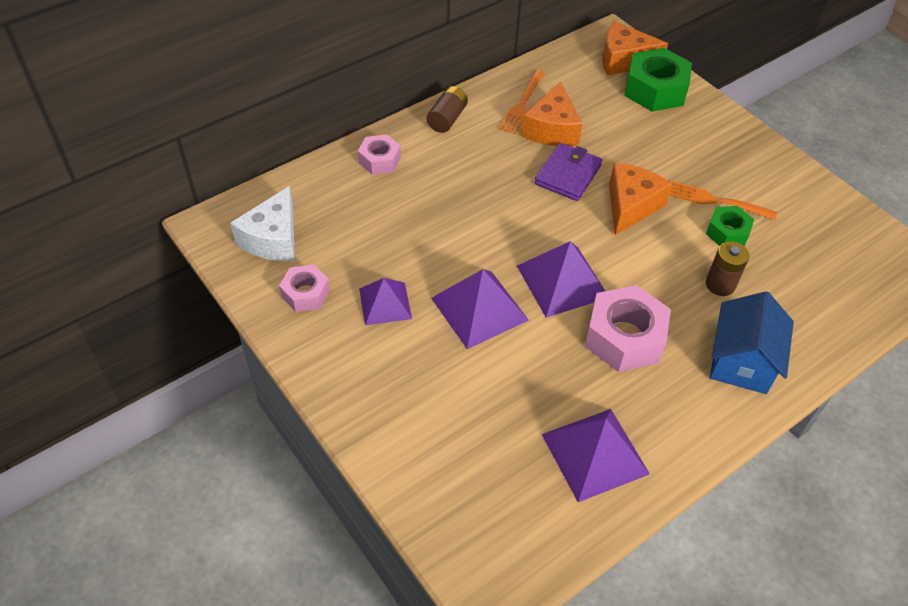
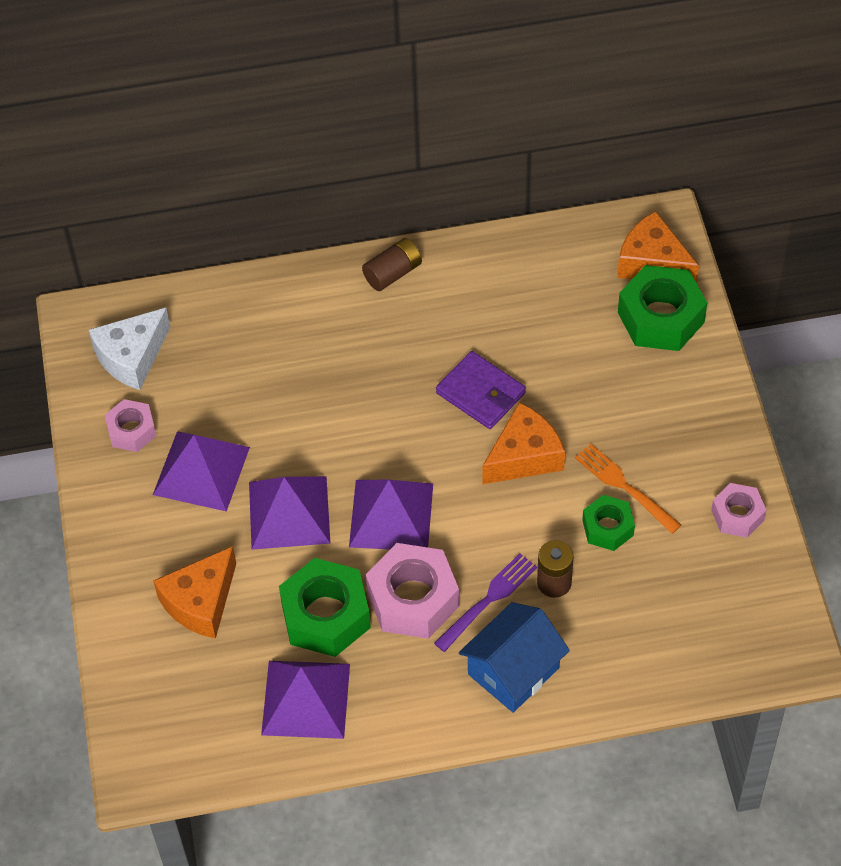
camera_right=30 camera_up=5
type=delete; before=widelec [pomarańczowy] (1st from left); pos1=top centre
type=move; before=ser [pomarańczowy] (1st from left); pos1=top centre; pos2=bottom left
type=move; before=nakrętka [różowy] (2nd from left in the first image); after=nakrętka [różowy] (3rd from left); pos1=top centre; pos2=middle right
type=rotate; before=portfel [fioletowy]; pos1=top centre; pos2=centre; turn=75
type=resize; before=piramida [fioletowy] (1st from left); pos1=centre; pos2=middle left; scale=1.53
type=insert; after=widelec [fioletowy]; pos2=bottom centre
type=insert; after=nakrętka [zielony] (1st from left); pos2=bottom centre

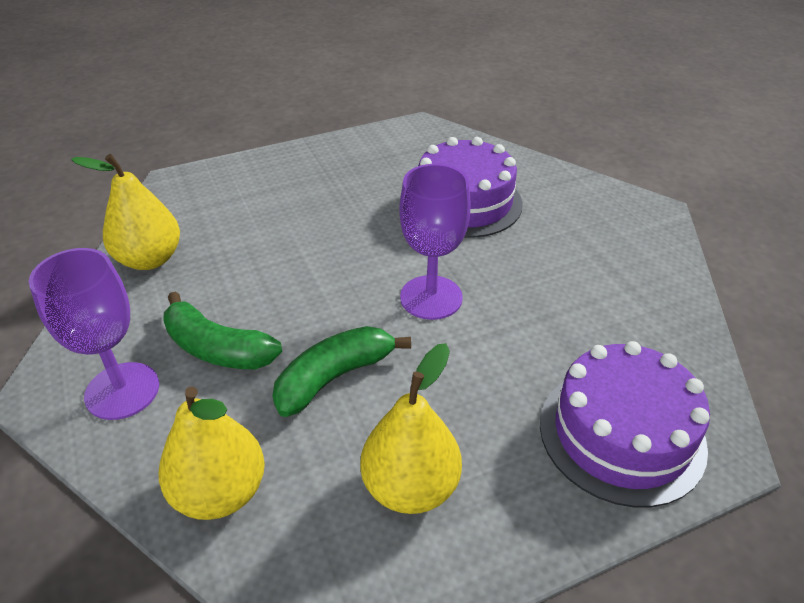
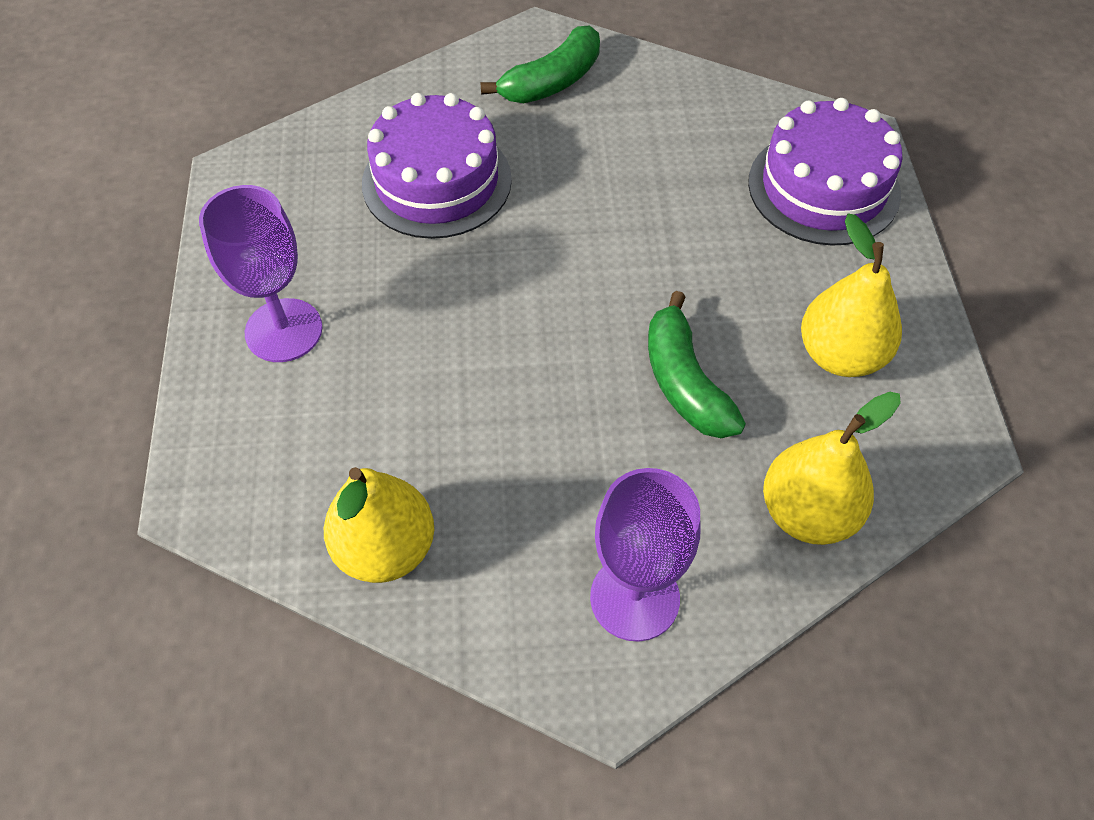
camera_right=-70 camera_up=15
type=move; before=kielich [fioletowy] (2nd from left in the first image); after=kielich [fioletowy] (1st from left); pos1=centre; pos2=top left
type=move; before=banan [zielony] (1st from left); pos1=middle left; pos2=top centre

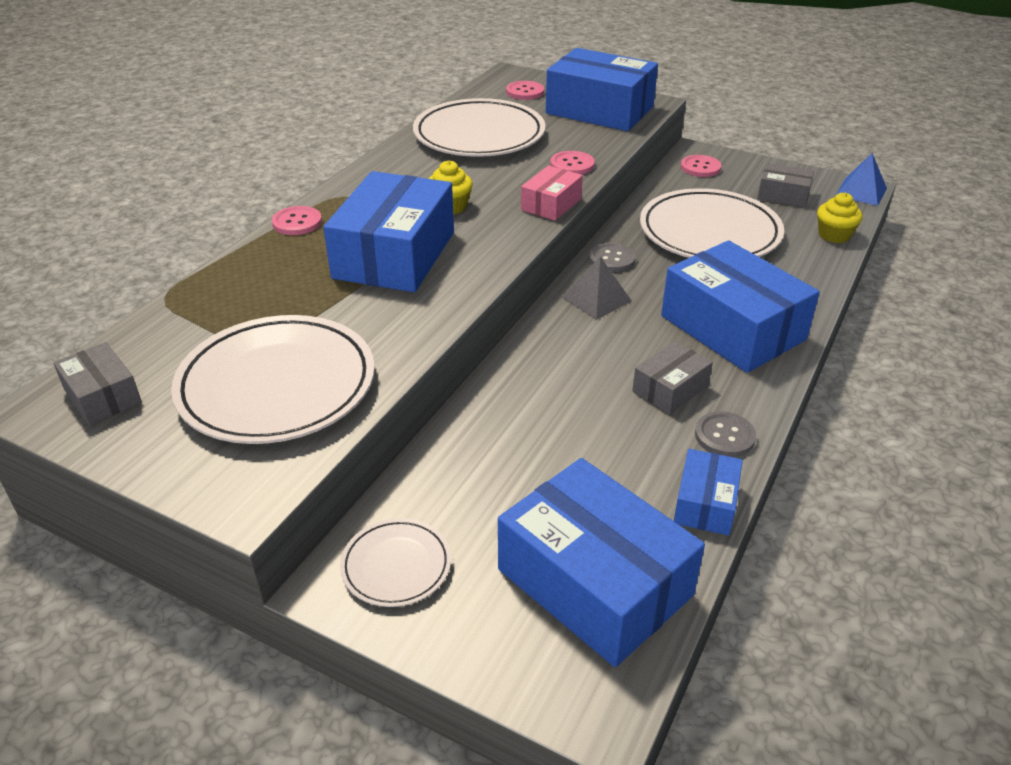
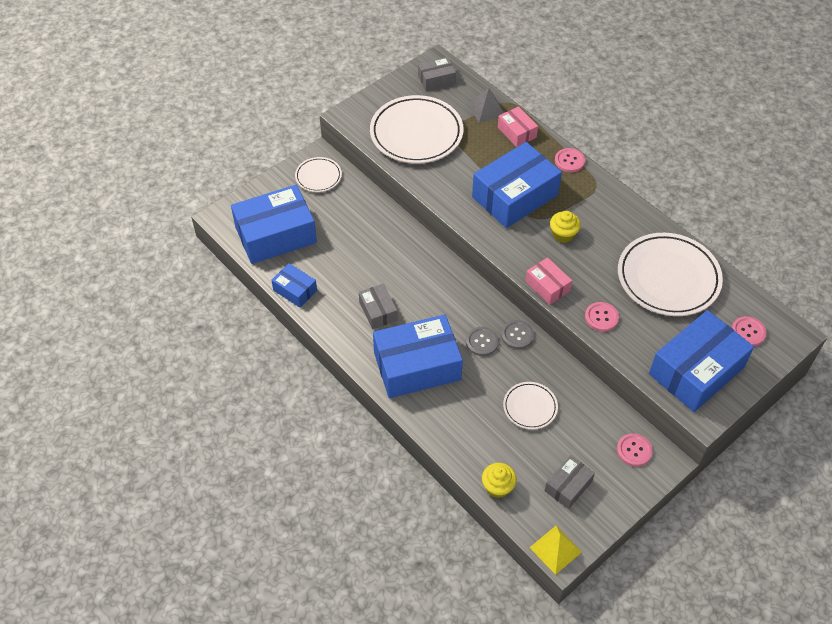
camera_right=110 camera_up=15
type=recolor; before=piramida [niebieski]; after=piramida [żółty]; pos1=top right; pos2=bottom right
type=rotate; before=pudełko [niebieski] (1st from left in the first image); pos1=top centre; pos2=top centre; turn=-75
type=resize; before=talerz [biały] (4th from left in the first image); pos1=top right; pos2=centre; scale=0.5
type=move; before=piramida [szary]; pos1=centre; pos2=top centre
type=move; before=guzik [szary] (2nd from left in the first image); after=guzik [szary] (1st from left); pos1=middle right; pos2=centre
type=insert; after=pudełko [różowy] (1st from left); pos2=top centre

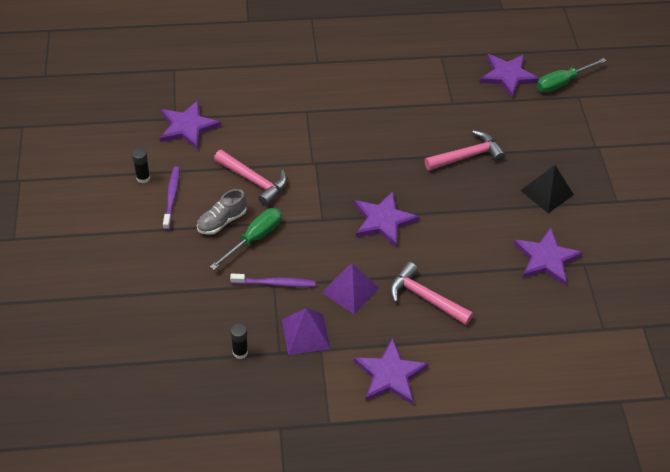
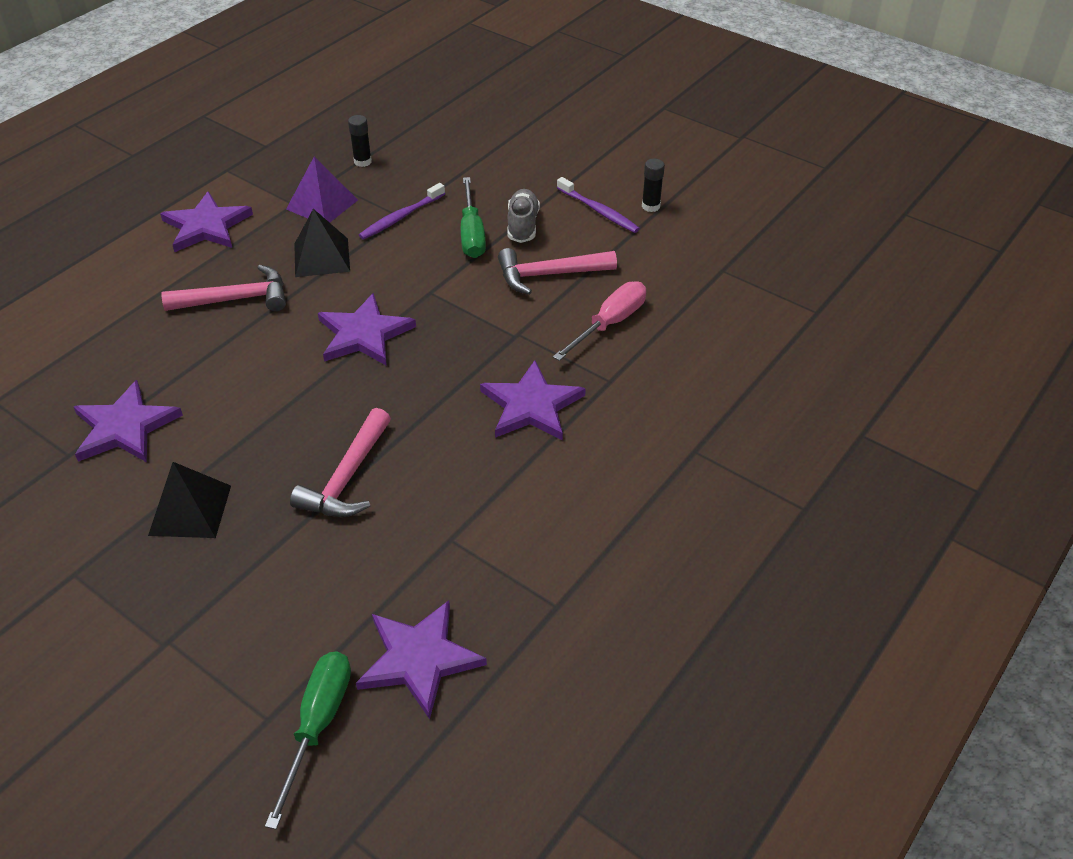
camera_right=135 camera_up=-5
type=move; before=gwiazda [fioletowy] (1st from left in the first image); after=gwiazda [fioletowy] (5th from left); pos1=top left; pos2=centre
type=recolor; before=piramida [fioletowy] (2nd from left); after=piramida [czarny] (2nd from left); pos1=centre; pos2=top left
type=insert; after=śrubokręt [różowy]; pos2=centre

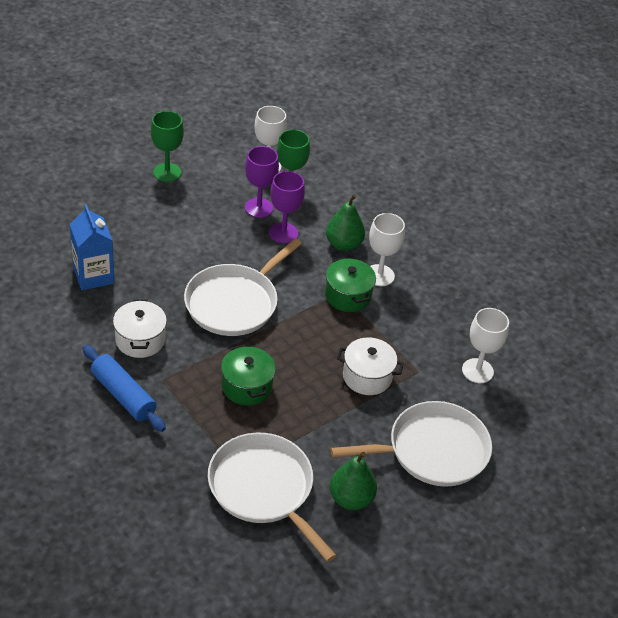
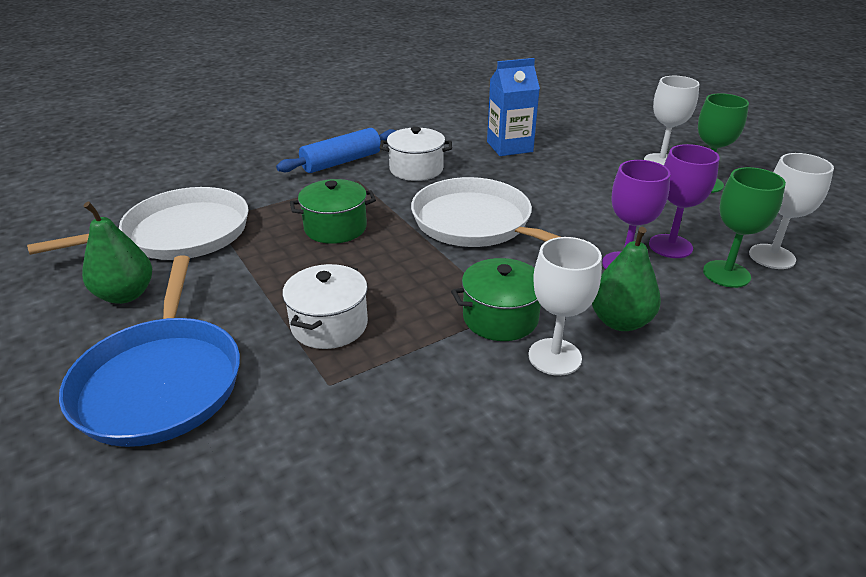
camera_right=100 camera_up=-10
type=move; before=kielich [biały] (3rd from left in the first image); after=kielich [biały] (2nd from left); pos1=middle right; pos2=top right
type=recolor; before=patelnia [biały] (3rd from left); after=patelnia [niebieski]; pos1=bottom centre; pos2=middle left

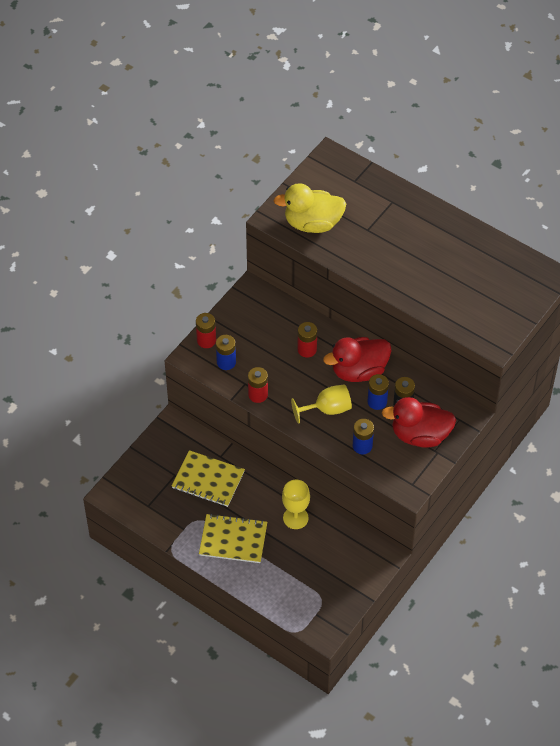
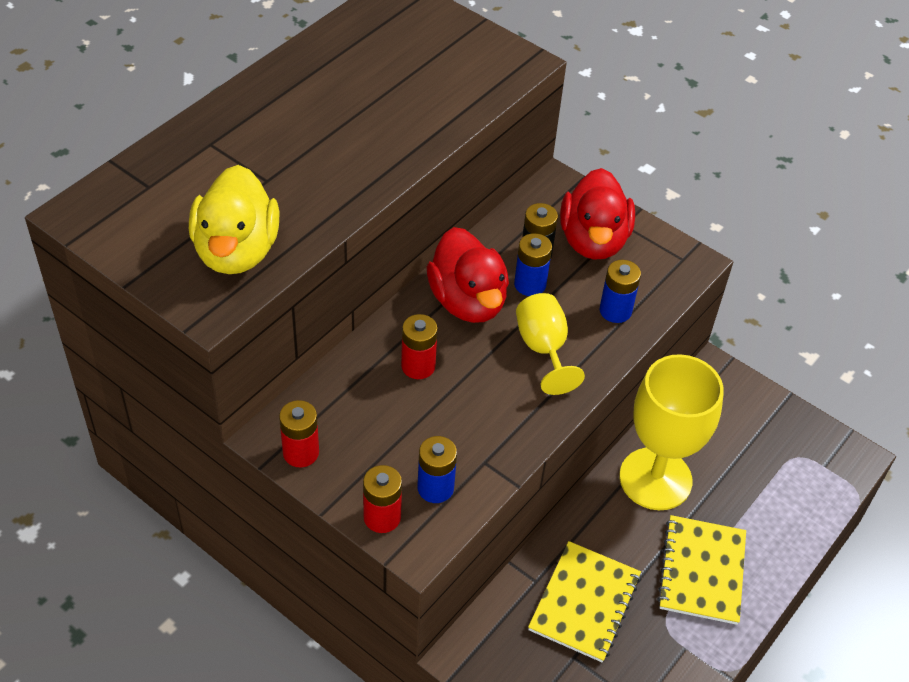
camera_right=-90 camera_up=-5
type=move; before=bateria [czerwony] (2nd from left in the first image); after=bateria [czerwony] (1st from left); pos1=centre; pos2=middle left
type=resize; before=kielich [żółty] (1st from left in the first image); pos1=bottom centre; pos2=middle right; scale=1.76

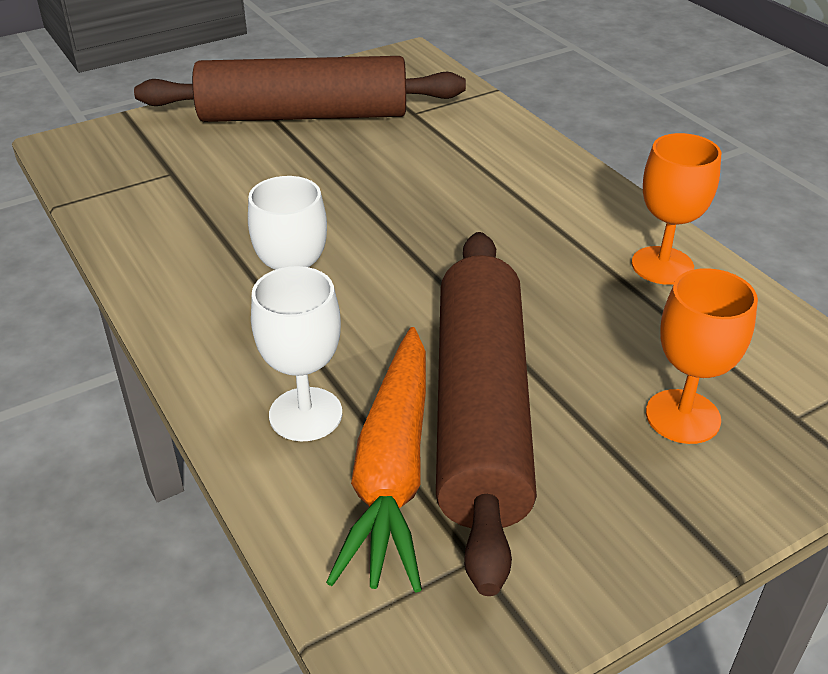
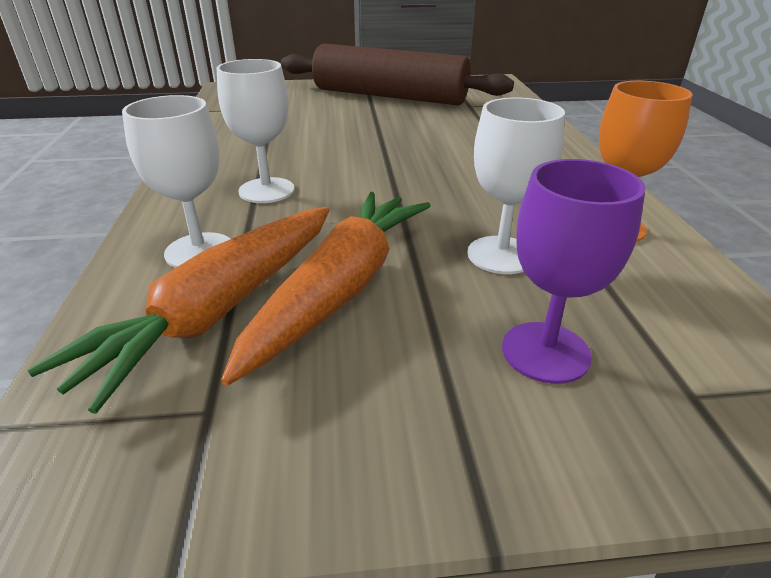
camera_right=25 camera_up=-5
type=replace; before=wałek do ciasta [brązowy] (2nd from left); after=marchewka [pomarańczowy] (2nd from left); pos1=centre; pos2=centre
type=recolor; before=kielich [pomarańczowy] (2nd from left); after=kielich [fioletowy]; pos1=middle right; pos2=middle right
type=insert; after=kielich [biały] (3rd from left); pos2=top right

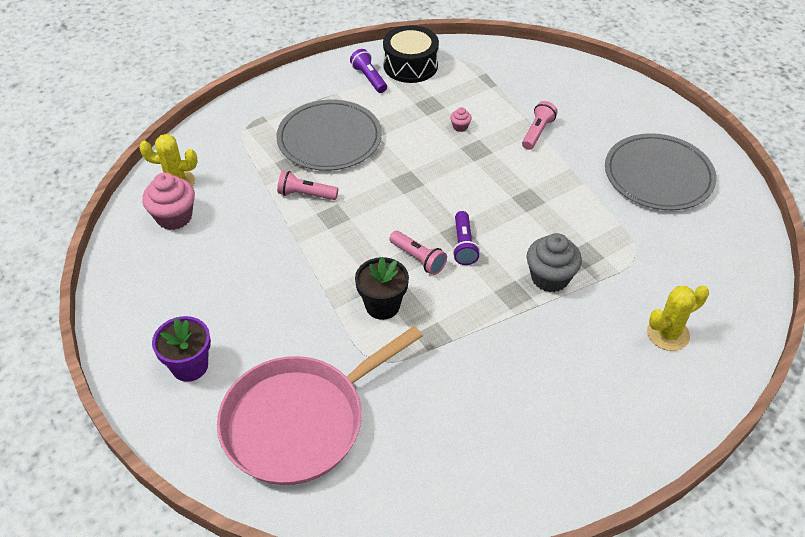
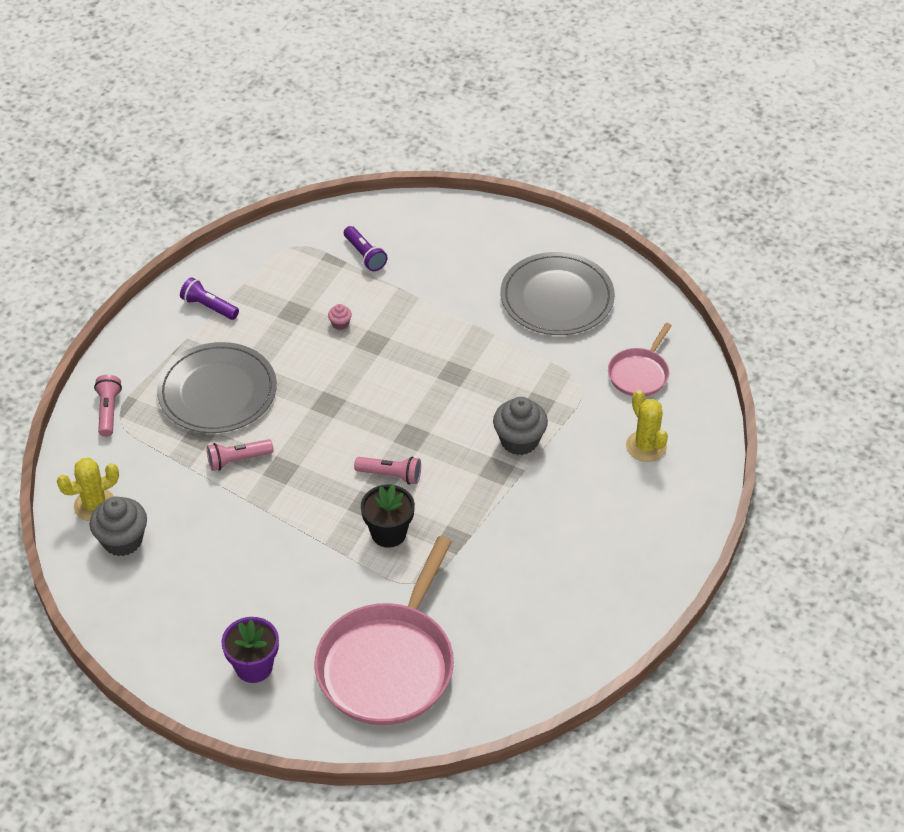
camera_right=-30 camera_up=0
type=delete; before=bęben [czarny]; pos1=top centre
type=move; before=latarka [różowy] (3rd from left in the first image); after=latarka [różowy] (1st from left); pos1=top right; pos2=middle left
type=recolor; before=muffinka [różowy] (1st from left); after=muffinka [szary] (1st from left); pos1=middle left; pos2=middle left
type=move; before=latarka [fioletowy] (2nd from left); pos1=centre; pos2=top centre
type=rotate; before=kaktus [żółty] (2nd from left); pos1=middle right; pos2=middle right; turn=-60
type=insert; after=patelnia [różowy] (2nd from left); pos2=middle right

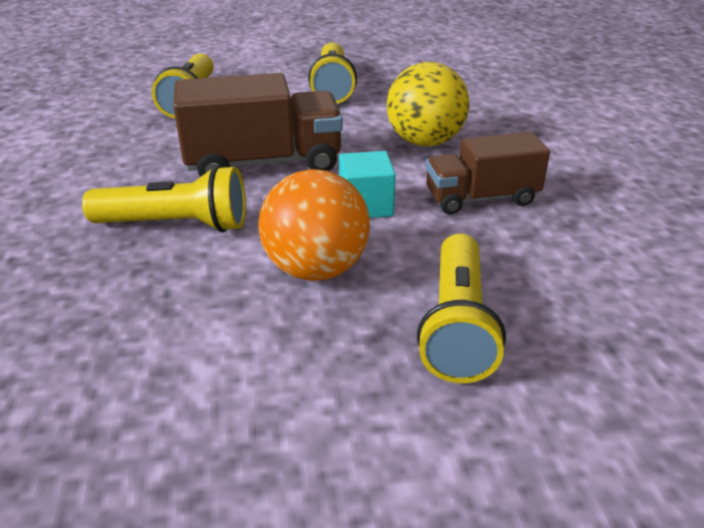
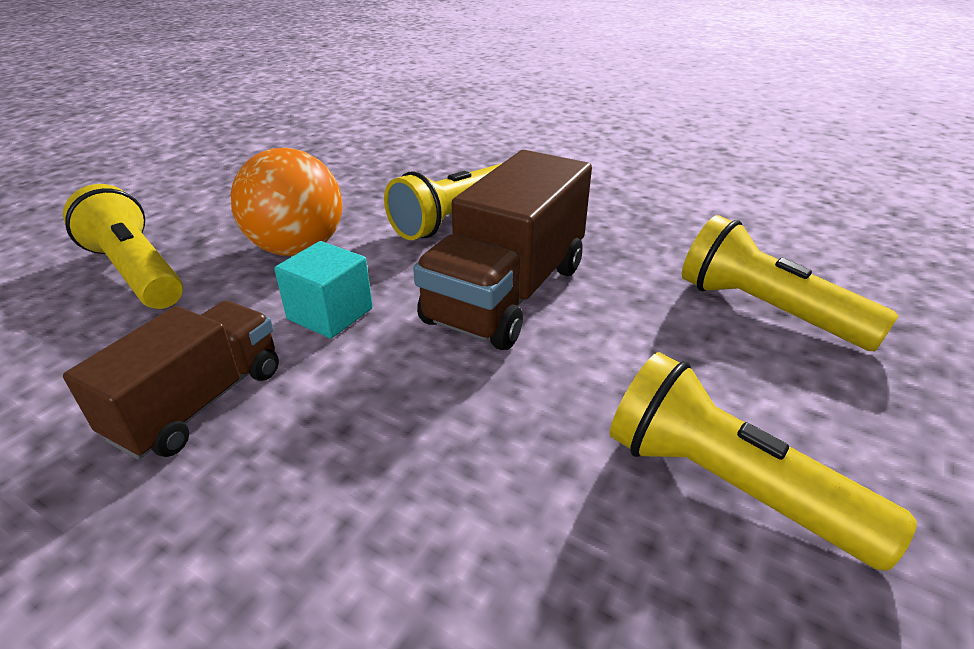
camera_right=130 camera_up=0
type=delete; before=piłka [żółty]; pos1=top centre

